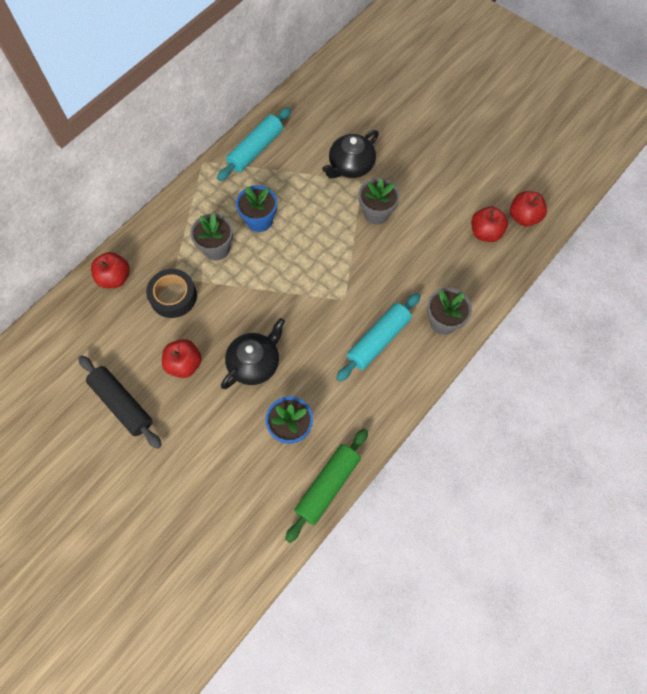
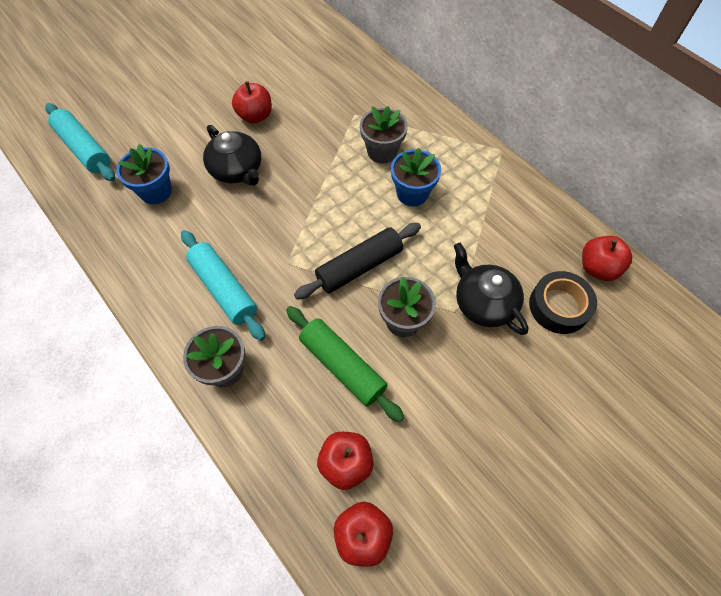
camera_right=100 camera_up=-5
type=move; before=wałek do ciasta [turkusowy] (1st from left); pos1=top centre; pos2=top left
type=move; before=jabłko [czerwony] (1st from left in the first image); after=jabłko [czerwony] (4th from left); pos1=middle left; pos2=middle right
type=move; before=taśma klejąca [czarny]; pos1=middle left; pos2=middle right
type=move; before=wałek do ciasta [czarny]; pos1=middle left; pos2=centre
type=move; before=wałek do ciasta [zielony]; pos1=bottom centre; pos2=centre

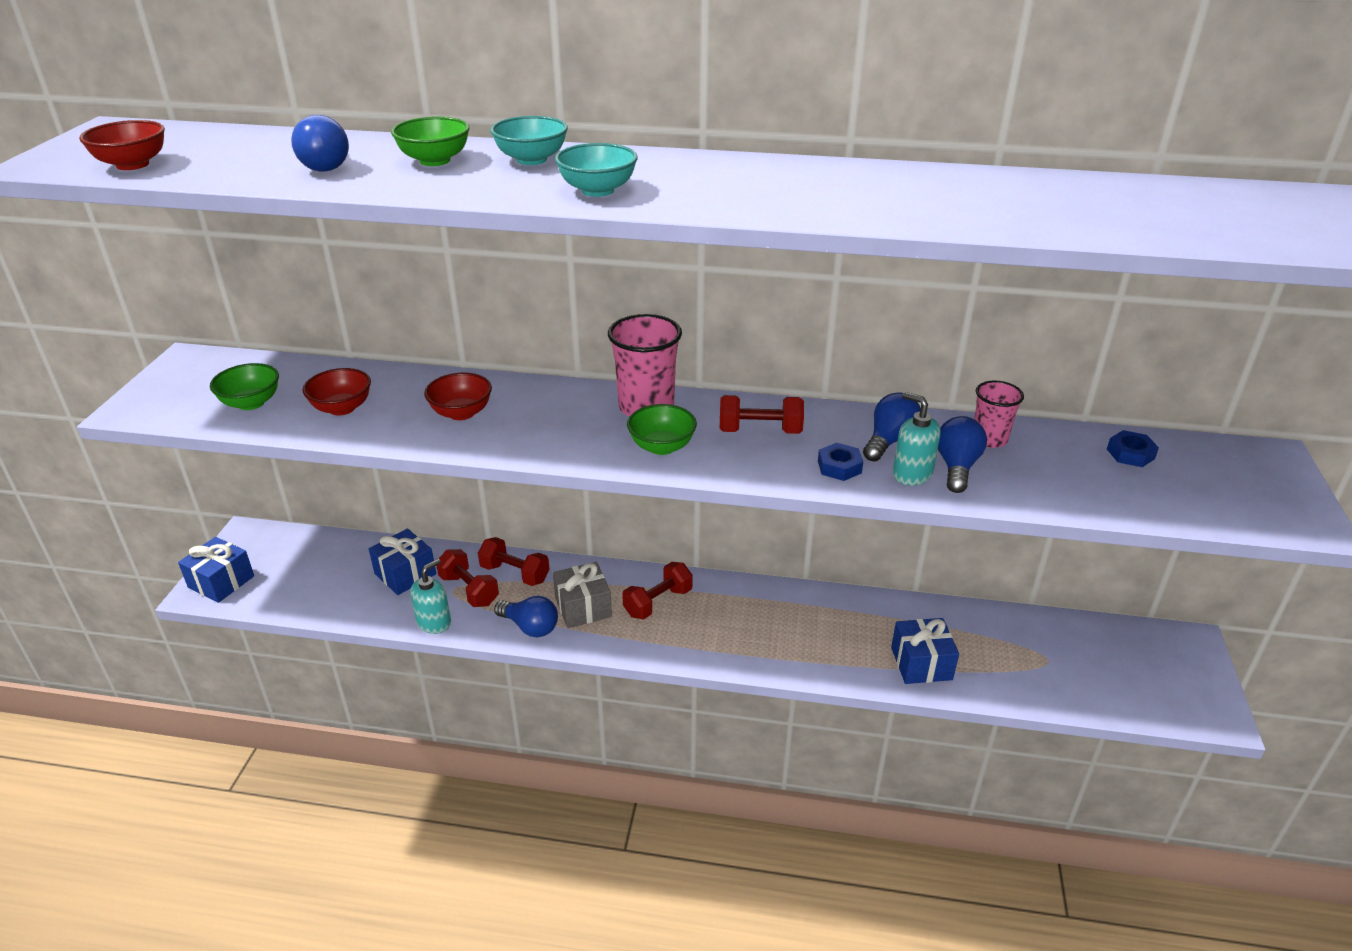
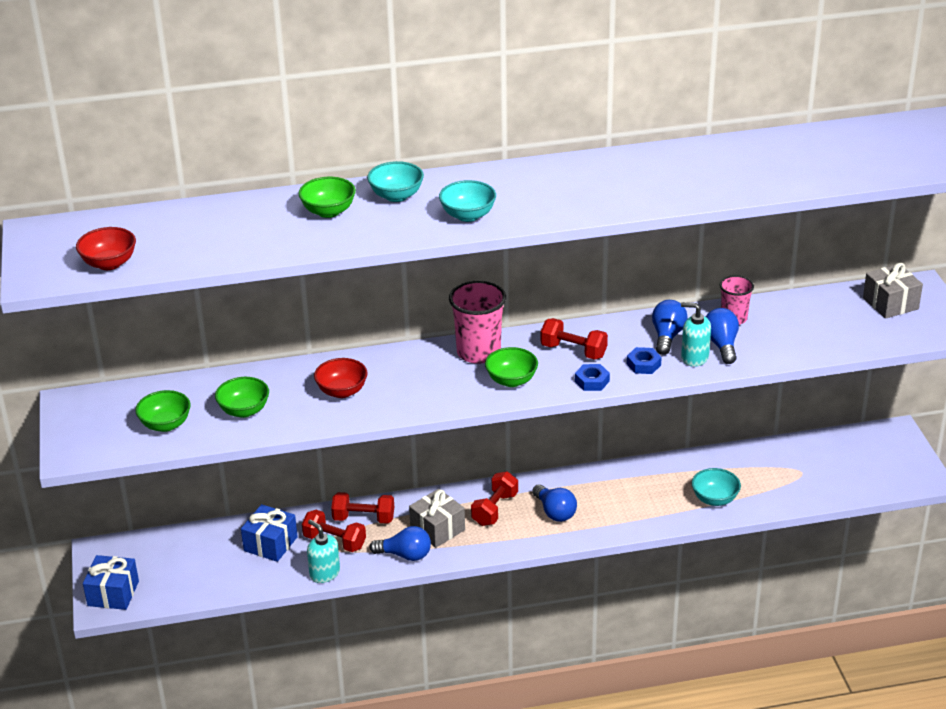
camera_right=-20 camera_up=0
type=move; before=żarówka [niebieski] (1st from left in the first image); after=żarówka [niebieski] (2nd from left); pos1=top left; pos2=bottom centre
type=recolor; before=miska [czerwony] (2nd from left); after=miska [zielony] (2nd from left); pos1=middle left; pos2=middle left
type=rotate; before=hantel [czerwony] (4th from left); pos1=centre; pos2=centre; turn=45
type=move; before=nakrętka [niebieski] (2nd from left in the first image); after=nakrętka [niebieski] (1st from left); pos1=middle right; pos2=centre
type=rotate; before=dozownik mydła [turkusowy] (1st from left); pos1=middle left; pos2=bottom centre; turn=-60
type=replace; before=prezent [niebieski] (3rd from left); after=miska [turkusowy] (3rd from left); pos1=bottom right; pos2=bottom right
type=insert; after=prezent [szary] (2nd from left); pos2=middle right

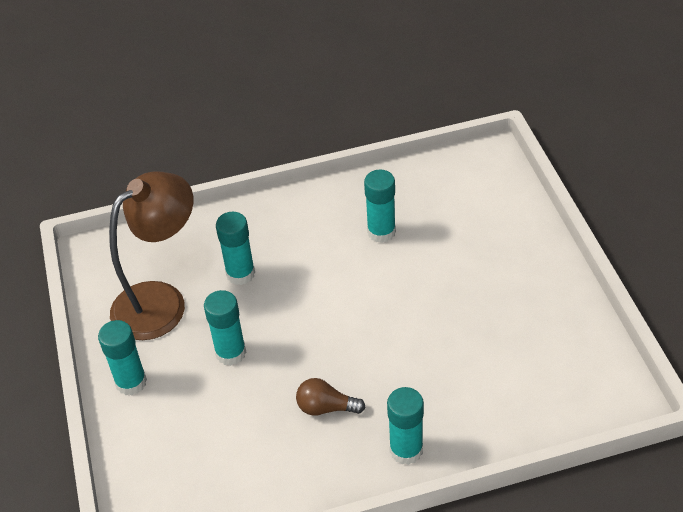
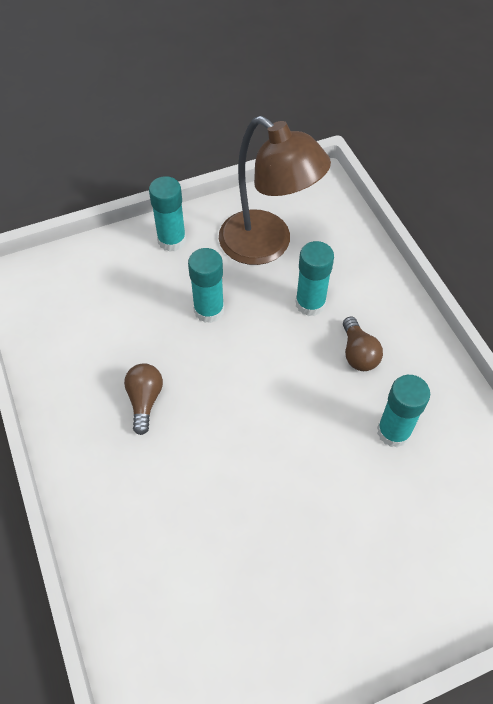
camera_right=80 camera_up=10
type=delete; before=klej w sztyfcie [turkusowy] (5th from left); pos1=bottom centre
type=insert; after=żarówka [brązowy] (2nd from left); pos2=middle right

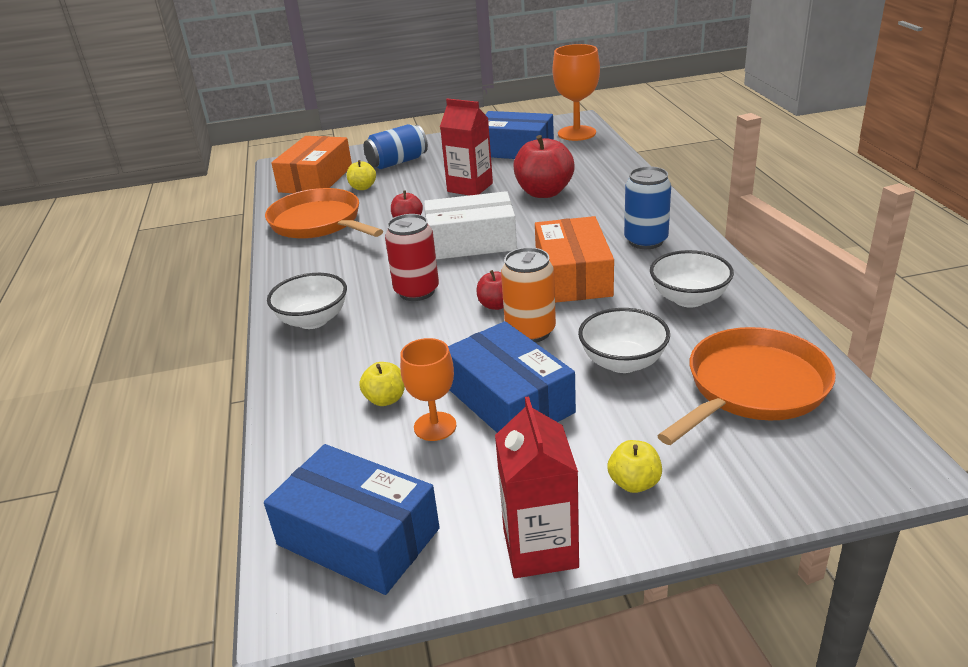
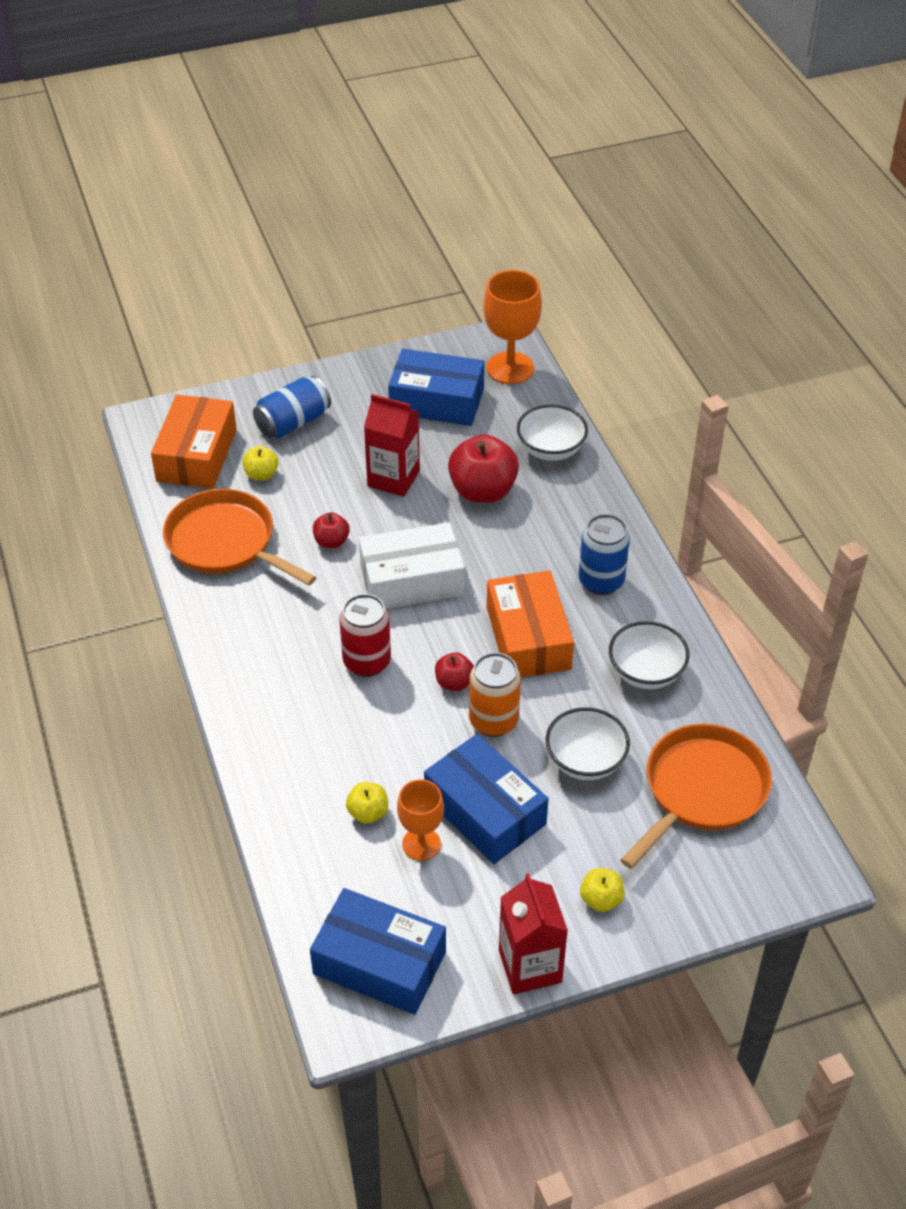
camera_right=-10 camera_up=15
type=move; before=miska [biały] (1st from left); pos1=middle left; pos2=centre

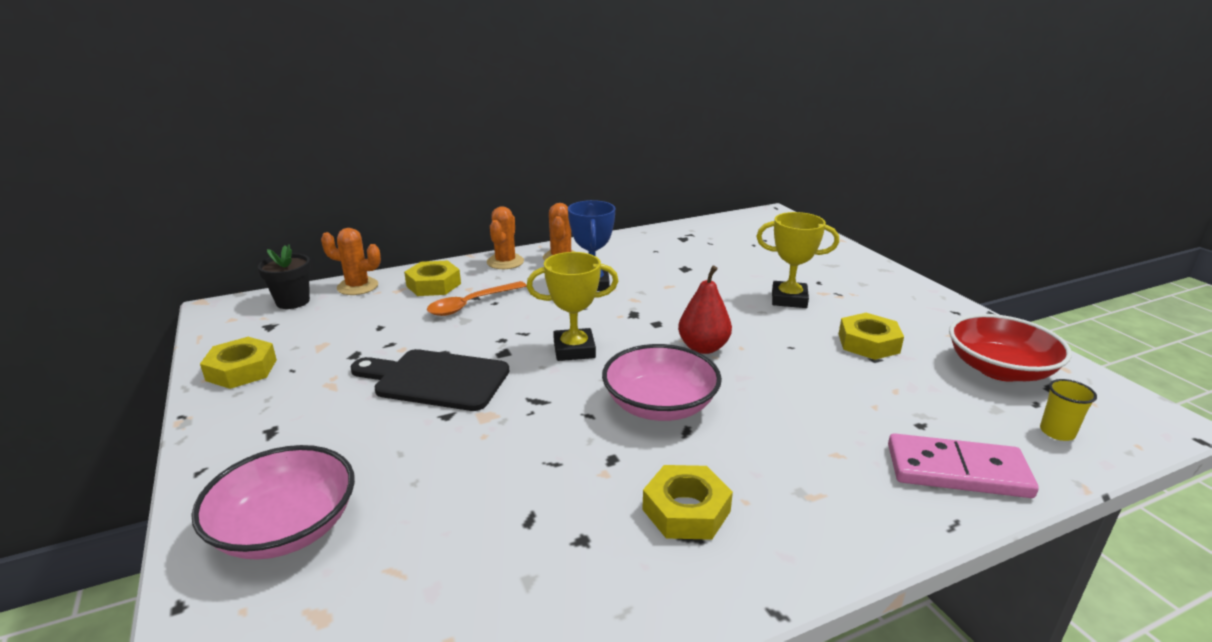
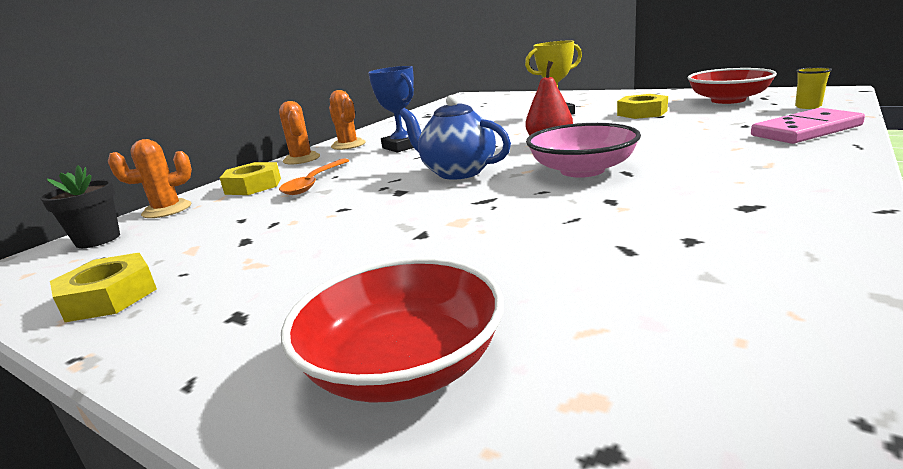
camera_right=-30 camera_up=-5
type=replace; before=puchar [żółty] (1st from left); after=imbryk [niebieski]; pos1=centre; pos2=top centre
type=delete; before=deska do krojenia [czarny]; pos1=centre
type=recolor; before=miska [różowy] (1st from left); after=miska [czerwony] (1st from left); pos1=bottom left; pos2=bottom centre
type=delete; before=nakrętka [żółty] (3rd from left); pos1=bottom centre

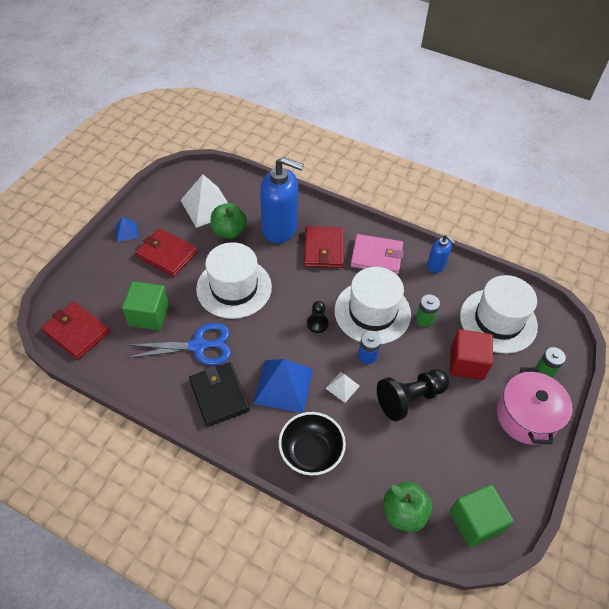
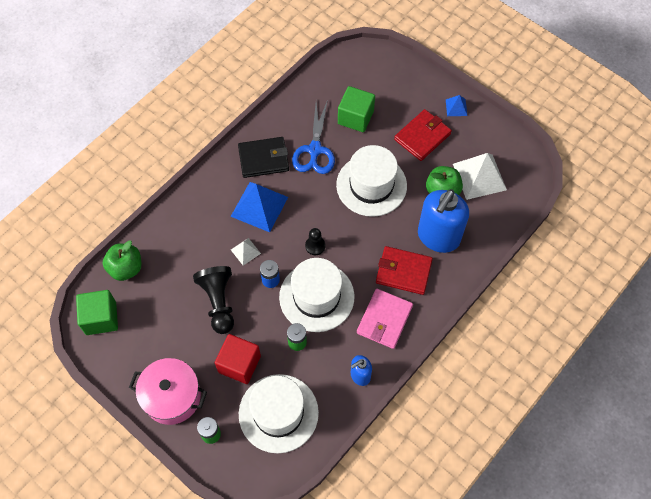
camera_right=105 camera_up=10
type=delete; before=portfel [czerwony] (1st from left); pos1=middle left
type=delete; before=miska [czarny]; pos1=bottom centre

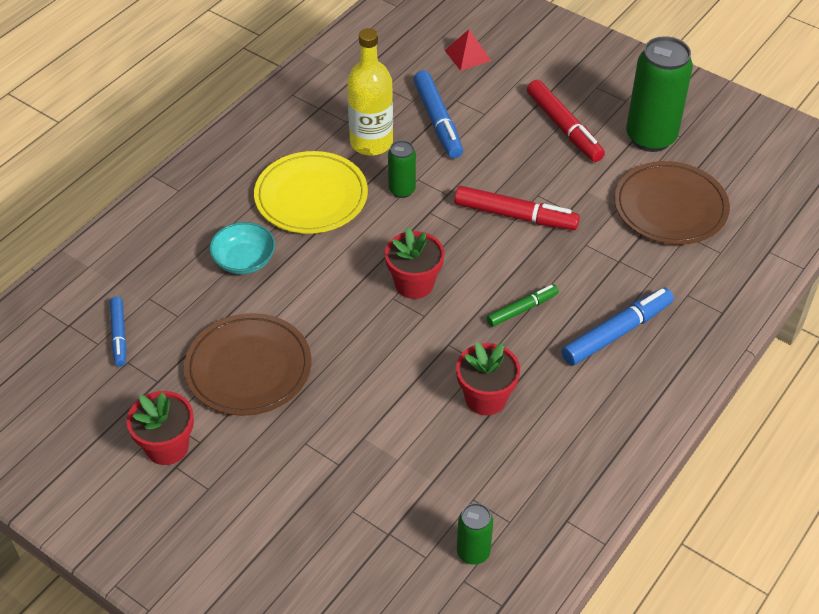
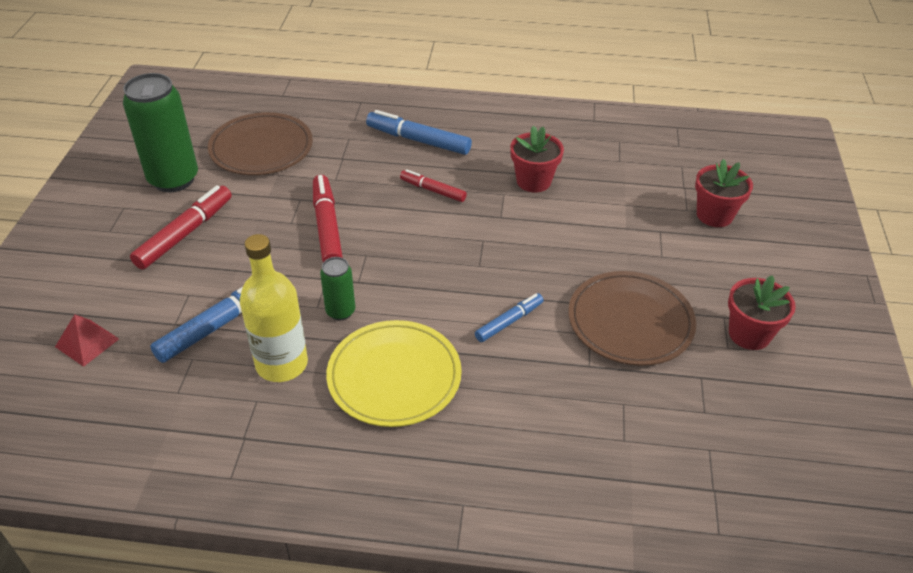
camera_right=-120 camera_up=-5
type=delete; before=miska [turkusowy]; pos1=middle left
type=move; before=doniczka [czerwony] (2nd from left); pos1=centre; pos2=middle right
type=recolor; before=flamaster [zielony]; after=flamaster [czerwony] (3rd from left); pos1=centre; pos2=top centre
type=move; before=flamaster [niebieski] (1st from left in the first image); after=flamaster [niebieski] (3rd from left); pos1=middle left; pos2=centre
type=delete; before=puszka [zielony] (2nd from left); pos1=bottom centre

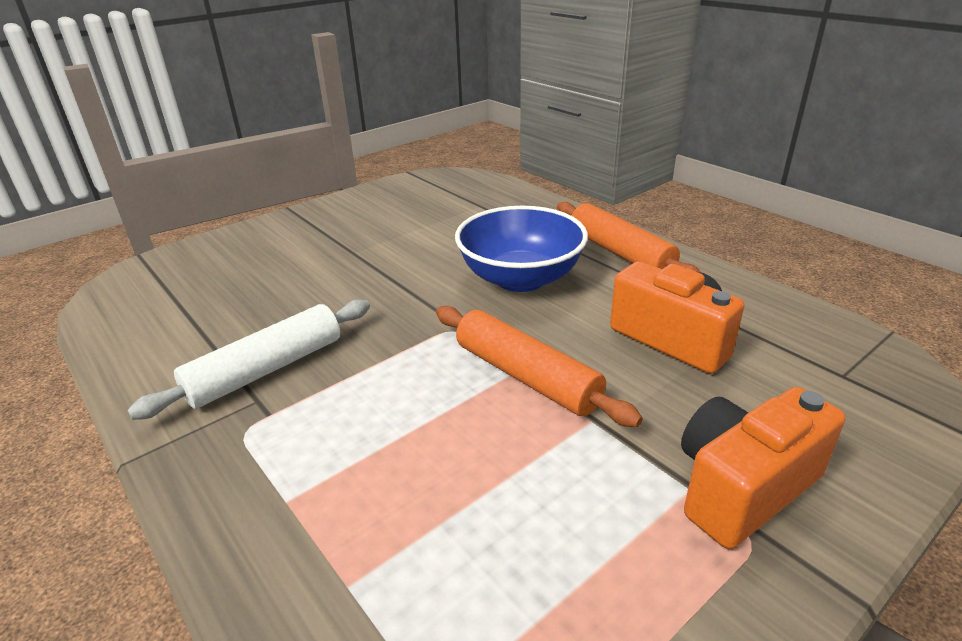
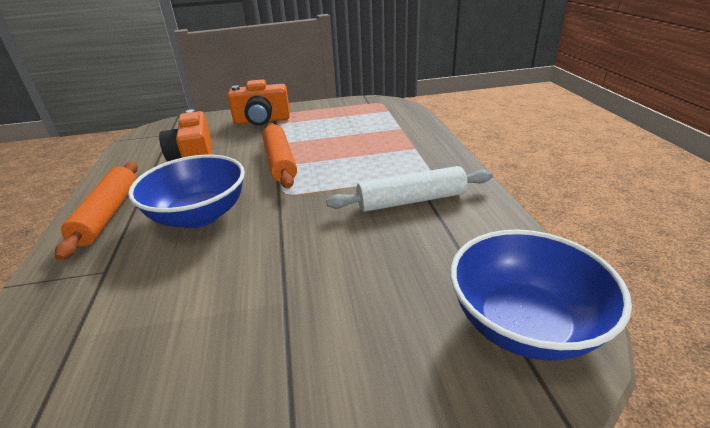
camera_right=-150 camera_up=0
type=insert; after=miska [niebieski] (2nd from left); pos2=bottom right

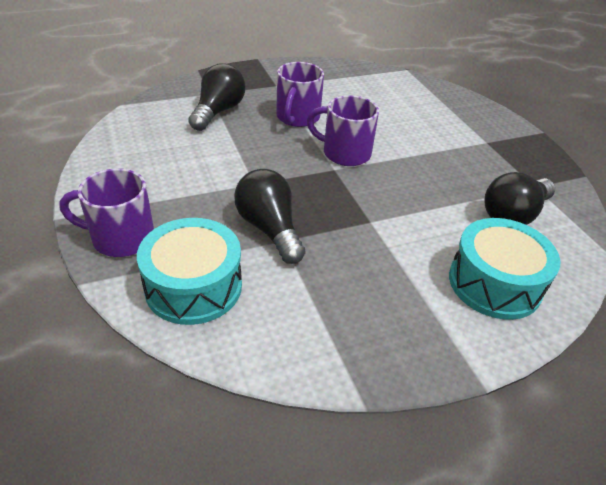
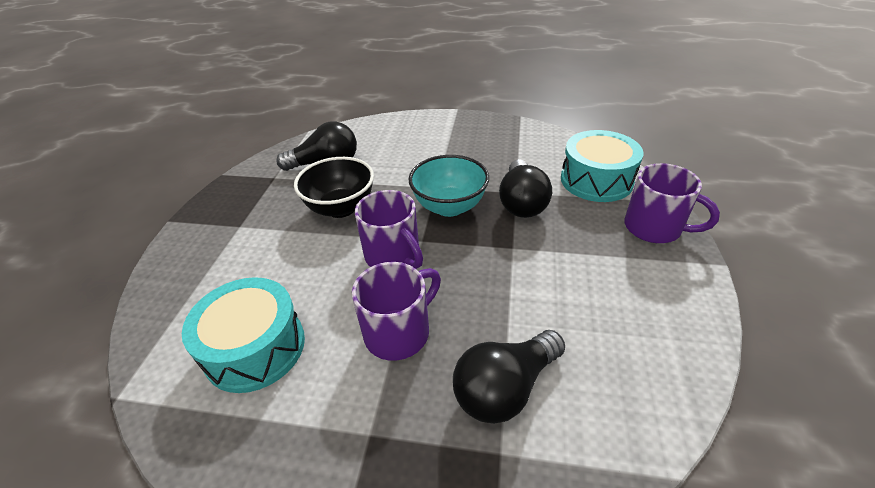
camera_right=-145 camera_up=0
type=move; before=bęben [turkusowy] (2nd from left in the first image); after=bęben [turkusowy] (1st from left); pos1=middle right; pos2=bottom left
type=insert; after=miska [turkusowy]; pos2=centre
type=insert; after=miska [czarny]; pos2=centre

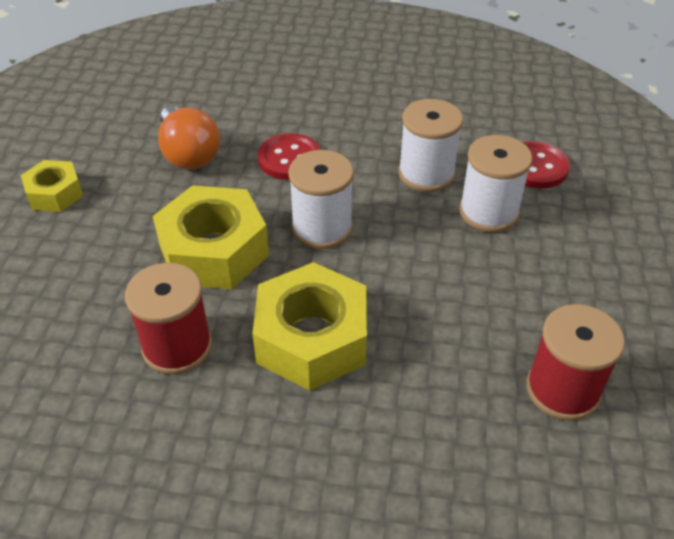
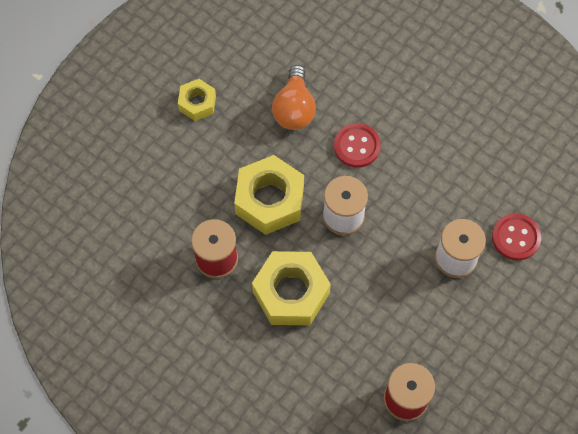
camera_right=30 camera_up=20
type=delete; before=szpulka [biały] (2nd from left); pos1=top centre

